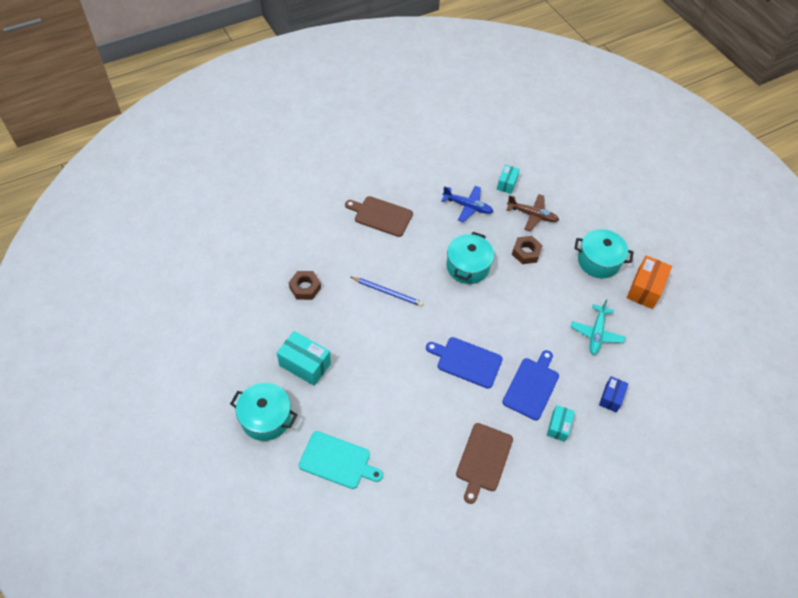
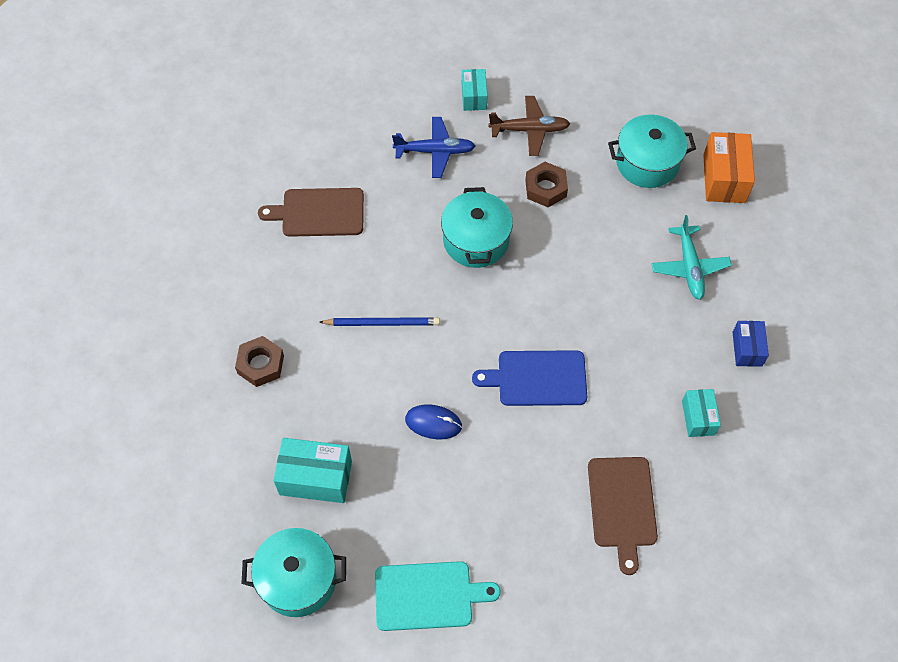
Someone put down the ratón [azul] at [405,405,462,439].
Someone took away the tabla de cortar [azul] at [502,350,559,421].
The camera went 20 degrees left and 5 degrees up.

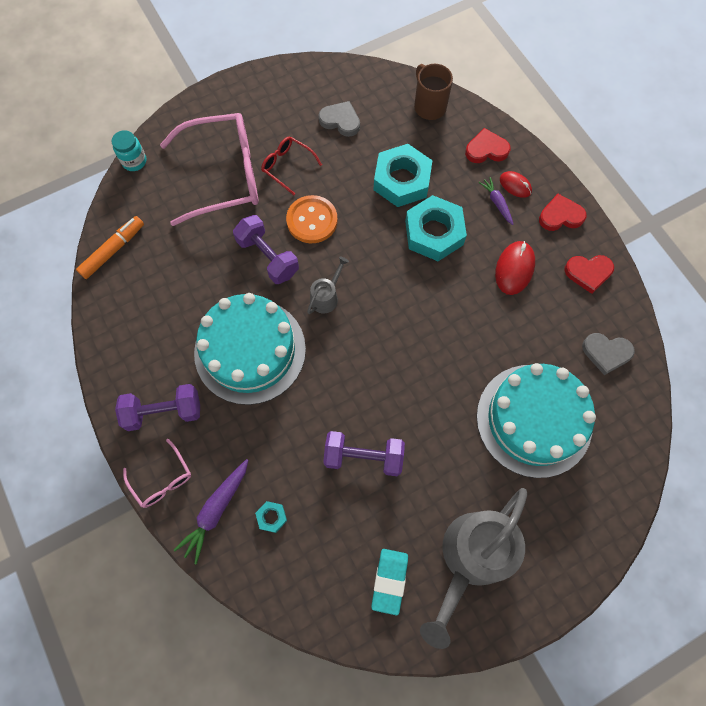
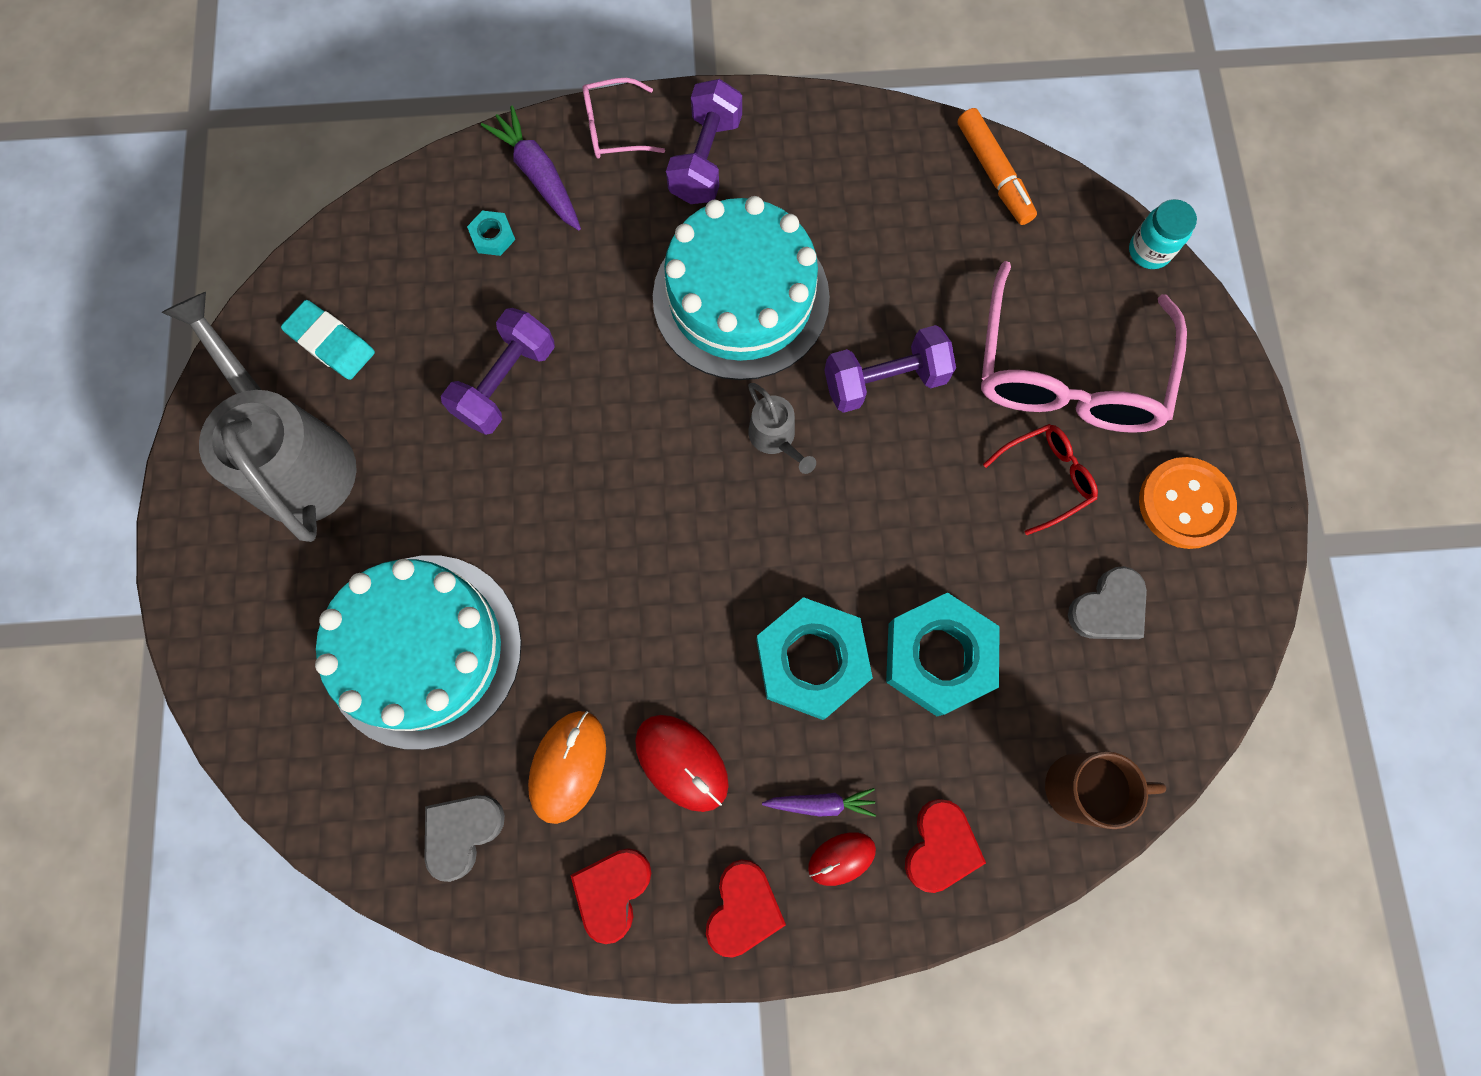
Someone put down the ratón [naranja] at [528,711,606,824].
Someone carried the botón [naranja] from [286,195,338,243] to [1139,457,1237,549].
The camera went 115 degrees right and 5 degrees up.

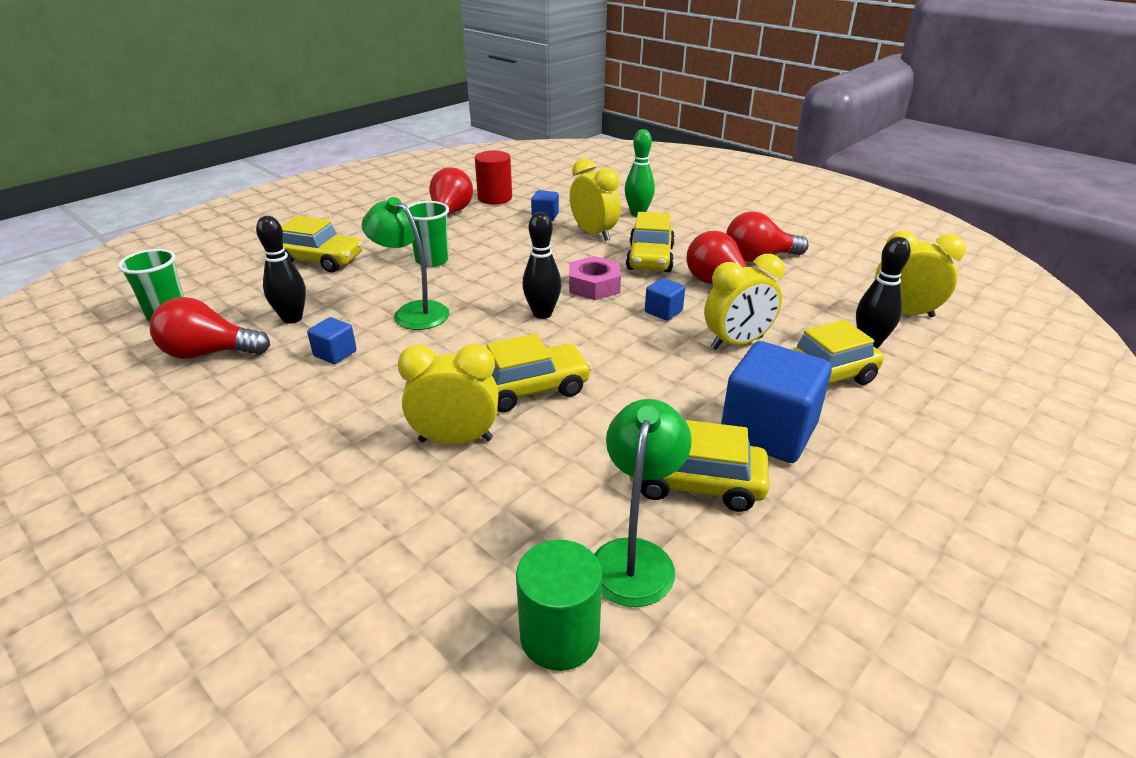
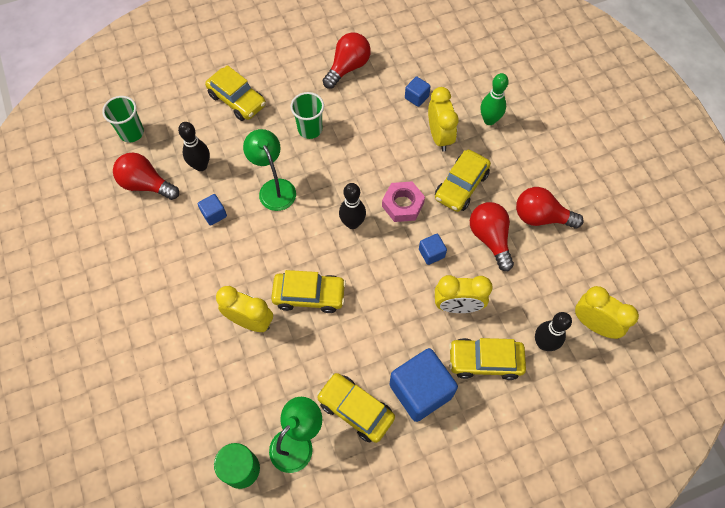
Someone took away the cilindro [rojo] at [475,151,512,204].
The camera went 25 degrees right and 30 degrees up.

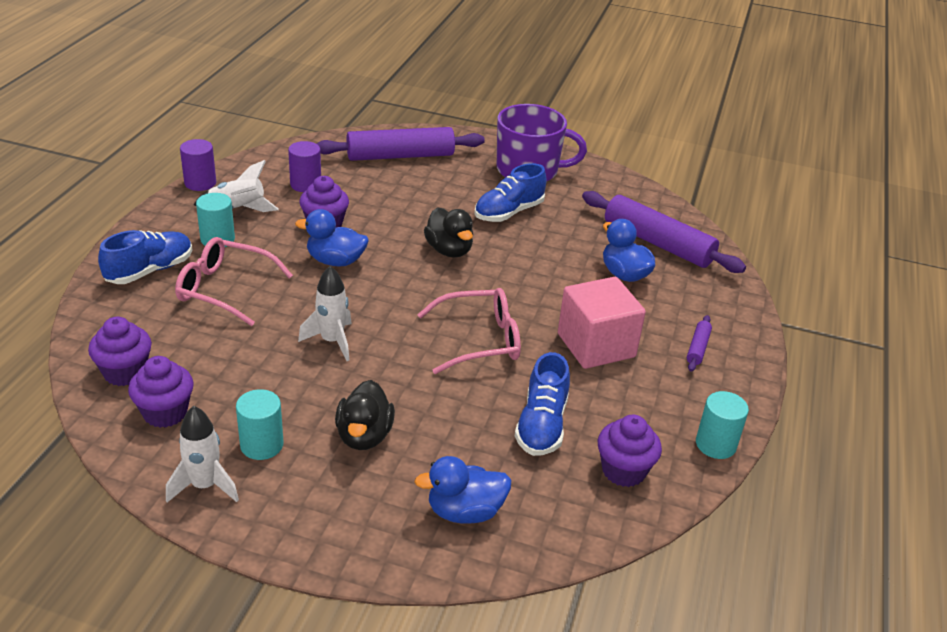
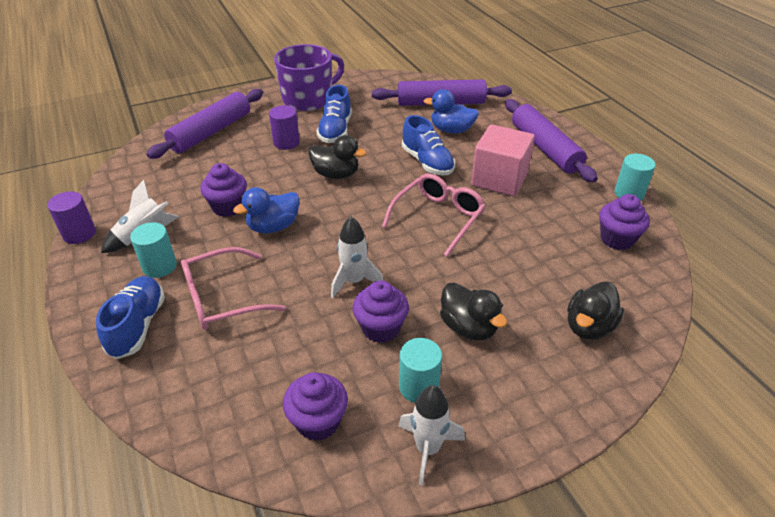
Someone carried the cilindro [morado] from [288,141,321,192] to [269,105,300,150].
Someone carried the magdalena [morado] from [88,316,152,386] to [353,281,409,343].
Someone carried the zapato [azul] from [515,352,570,456] to [402,115,455,176].
Someone scaled the rodillo [morado] at [687,315,712,372] by 2.32.
Someone repainted the pato [azul] at [414,456,511,524], which became the pato [negro] at [567,281,624,340].
The camera went 40 degrees left and 5 degrees up.

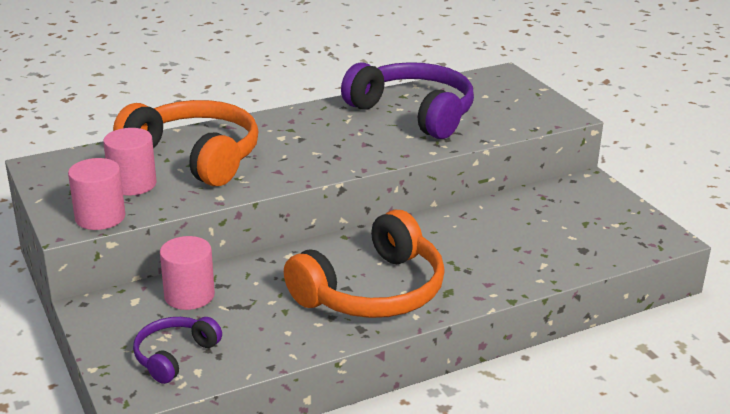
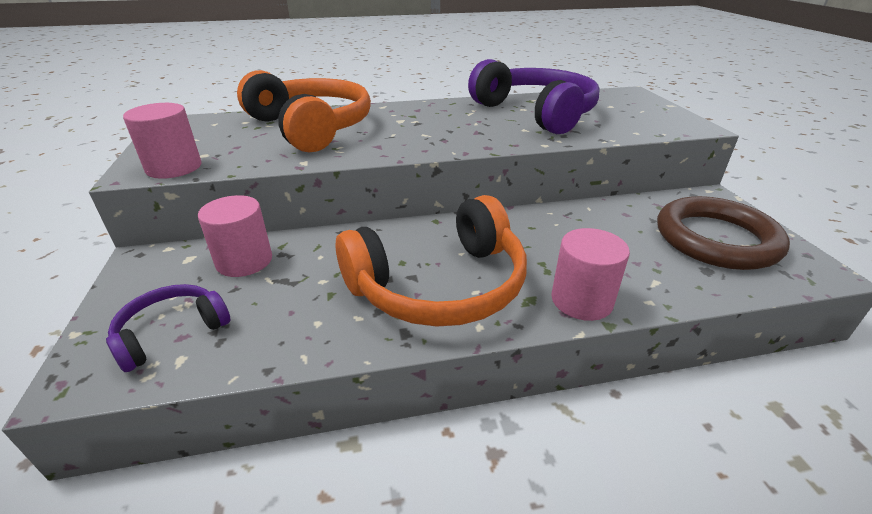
Someone carried the cilindro [rosa] from [103,128,157,195] to [551,228,630,321].
Someone put down the anillo [marrón] at [657,196,790,270].
The camera went 15 degrees right and 5 degrees up.

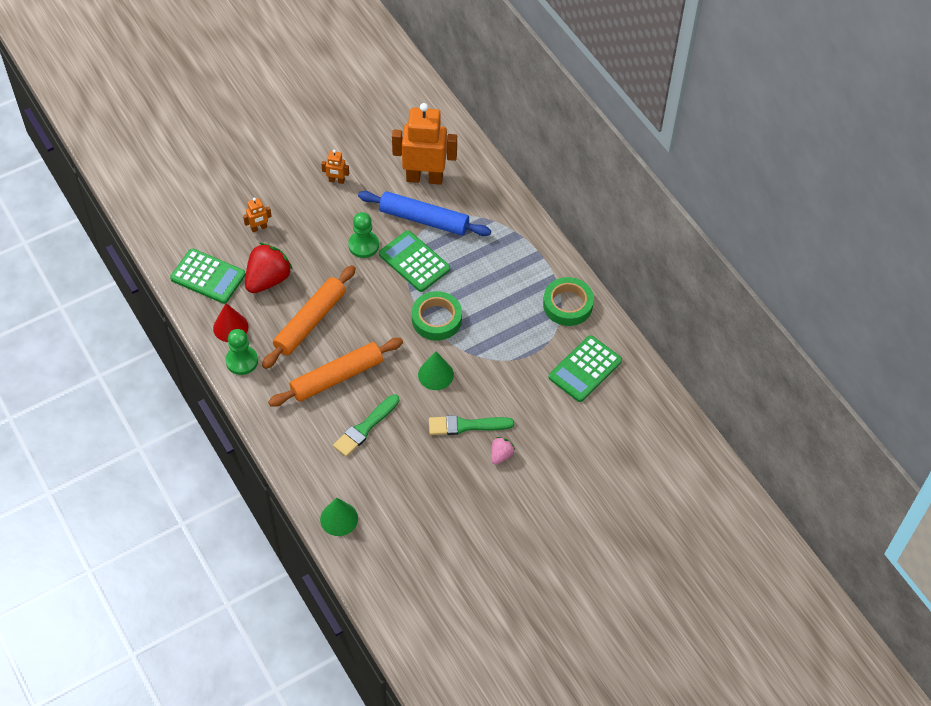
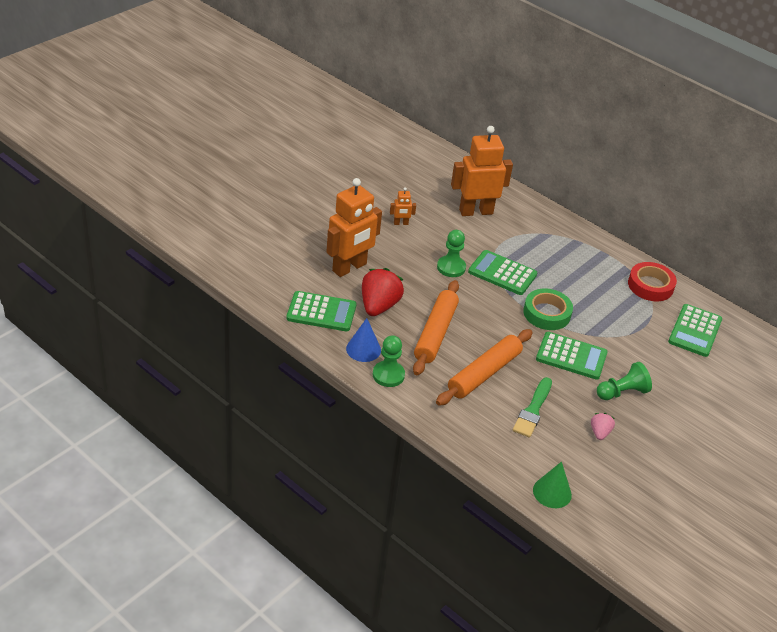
Someone scaled the robot [naranja] at [243,198,272,232] by 2.34.
Someone repainted the cono [rojo] at [213,303,248,342], which became the cono [azul] at [346,318,381,362].
Someone swapped the cono [verde] at [418,351,454,390] for the calculadora [verde] at [536,332,608,380].
Someone carried the fresa [rosa] from [491,437,515,465] to [591,413,615,440].
Someone swapped the pincel [verde] at [429,415,514,435] for the peón [verde] at [597,362,652,400].
Someone repainted the cinta adhesiva [verde] at [543,277,594,326], which became the cinta adhesiva [rojo] at [628,262,677,301].
Someone took away the rodillo [azul] at [358,191,491,236].
The camera went 20 degrees left and 15 degrees down.

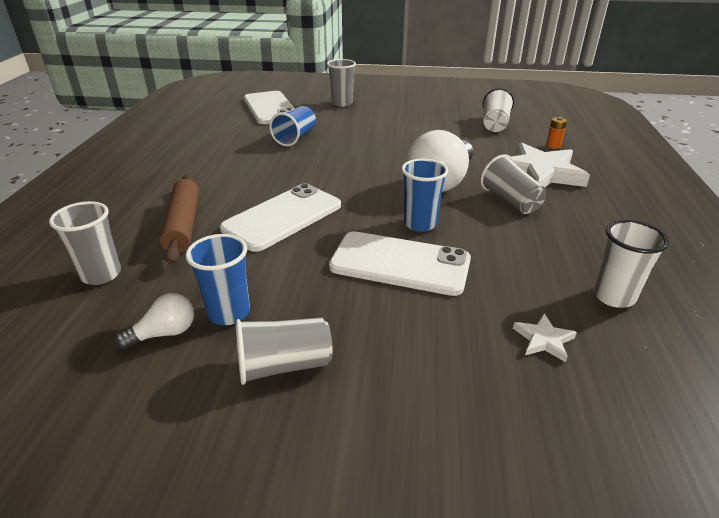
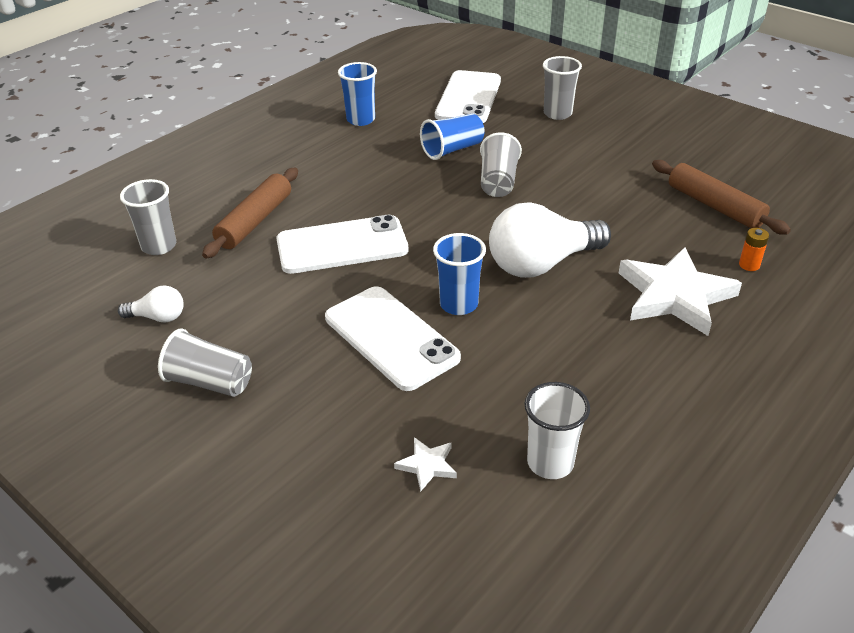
Someone carried the vaso [azul] from [185,234,250,325] to [338,62,377,126].
Someone carried the vaso [gris] from [480,155,546,214] to [480,132,522,197].
Someone swapped the vaso [blanco] at [483,88,514,132] for the rodillo [marrón] at [652,160,791,235].
The camera went 35 degrees right and 5 degrees up.

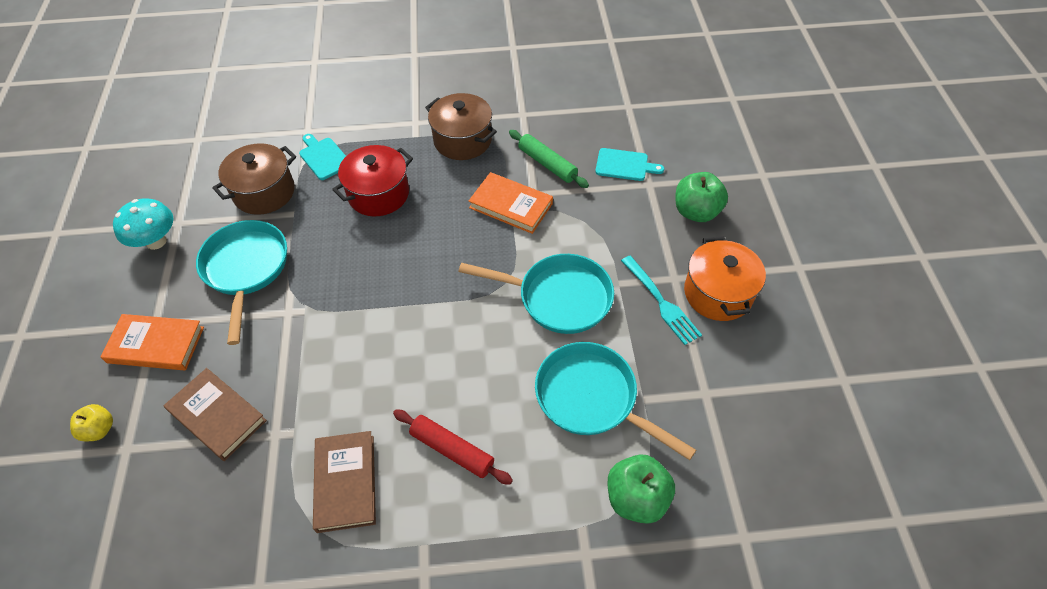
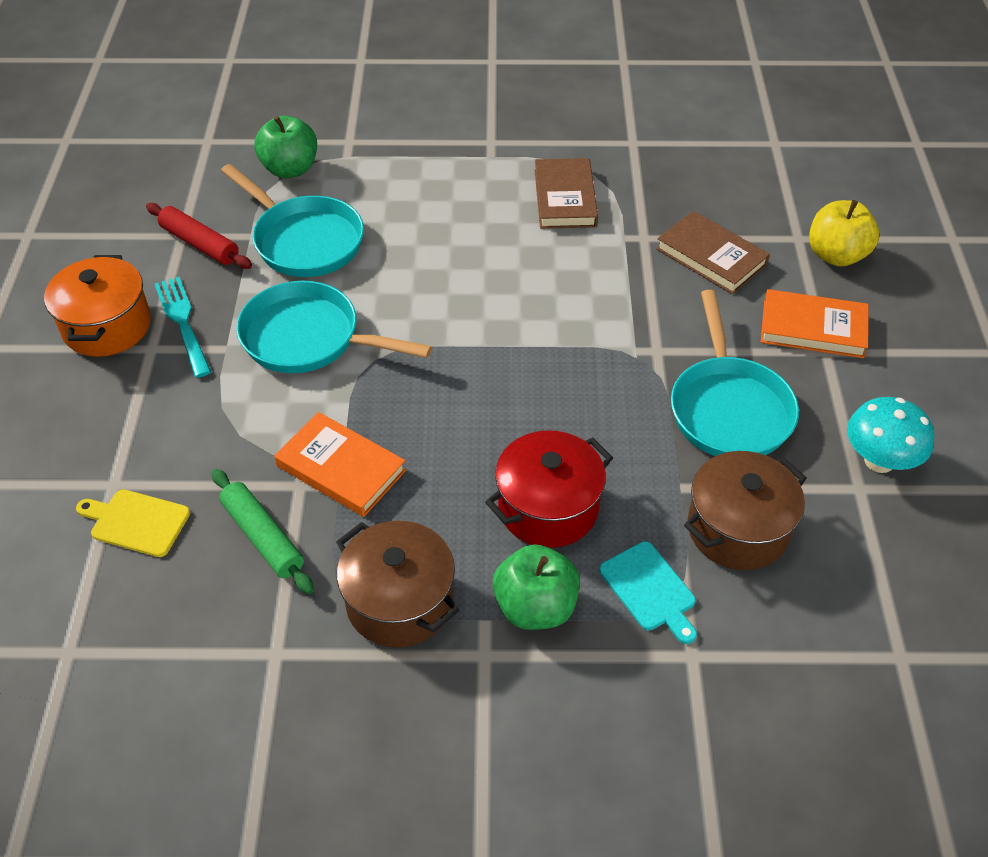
Someone repainted the tabla de cortar [turquesa] at [595,148,664,181], which became the tabla de cortar [amarillo] at [76,489,190,557].
Someone carried the rodillo [rojo] from [393,409,513,485] to [146,203,252,269].
Someone carried the manzana [verde] from [675,172,728,222] to [493,544,580,630].
Someone scaled the manzana [amarillo] at [70,404,113,441] by 1.65.
The camera went 175 degrees left and 5 degrees down.

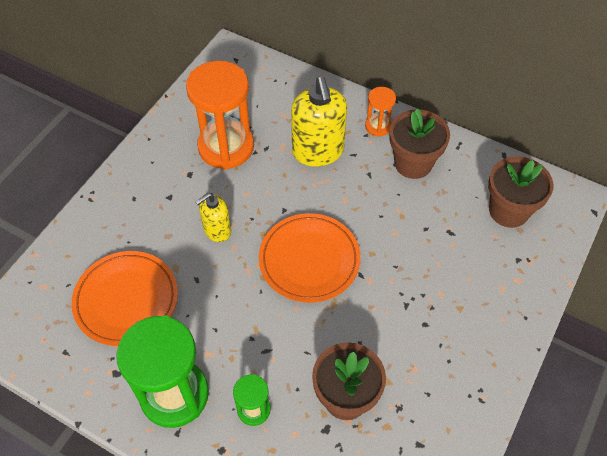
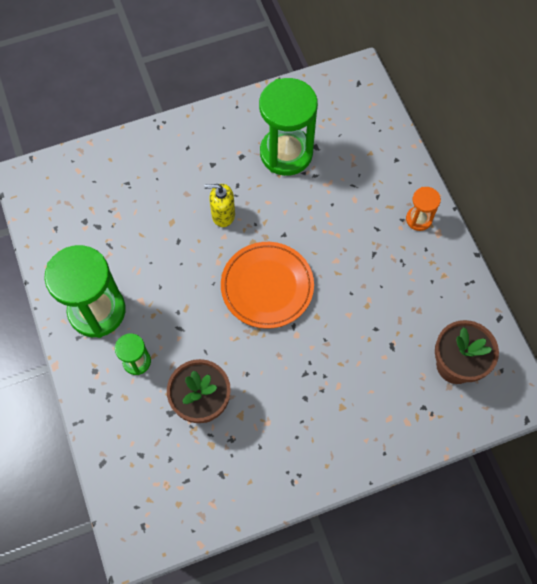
Someone repainted the reloj de arena [naranja] at [186,61,254,170], which became the reloj de arena [verde] at [259,78,318,176].
Someone took away the plato [naranja] at [71,251,178,346].
Someone took away the dispensador de jabón [amarillo] at [291,77,347,167].
Someone took away the maceta [marrón] at [389,108,450,179].
The camera went 40 degrees right and 10 degrees up.

